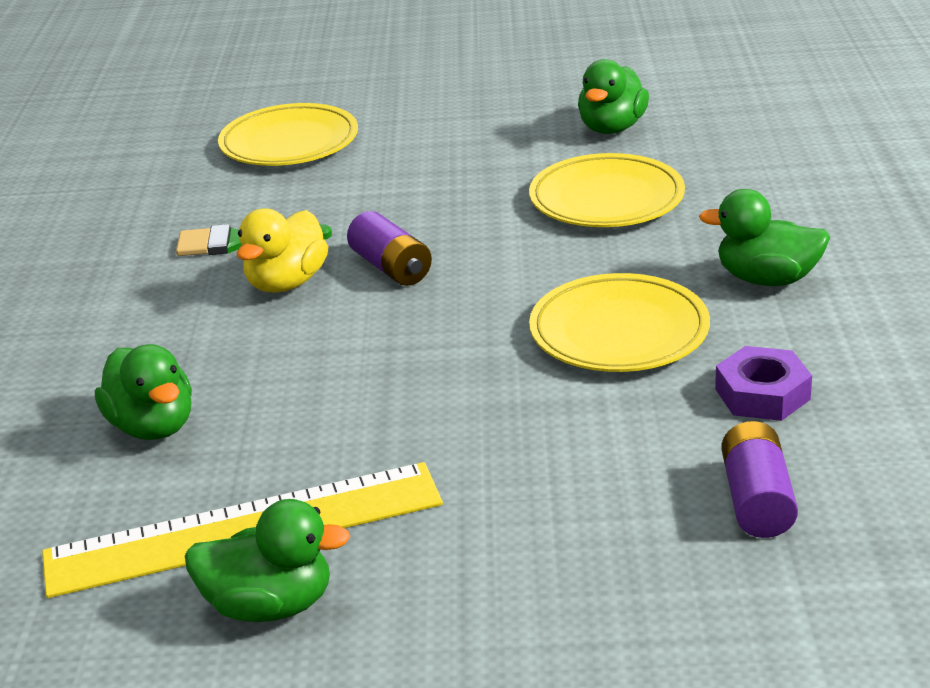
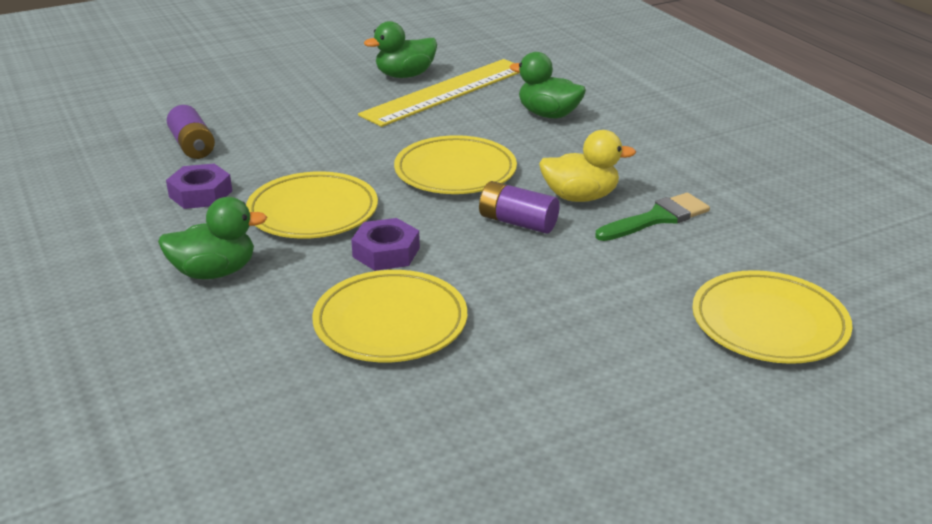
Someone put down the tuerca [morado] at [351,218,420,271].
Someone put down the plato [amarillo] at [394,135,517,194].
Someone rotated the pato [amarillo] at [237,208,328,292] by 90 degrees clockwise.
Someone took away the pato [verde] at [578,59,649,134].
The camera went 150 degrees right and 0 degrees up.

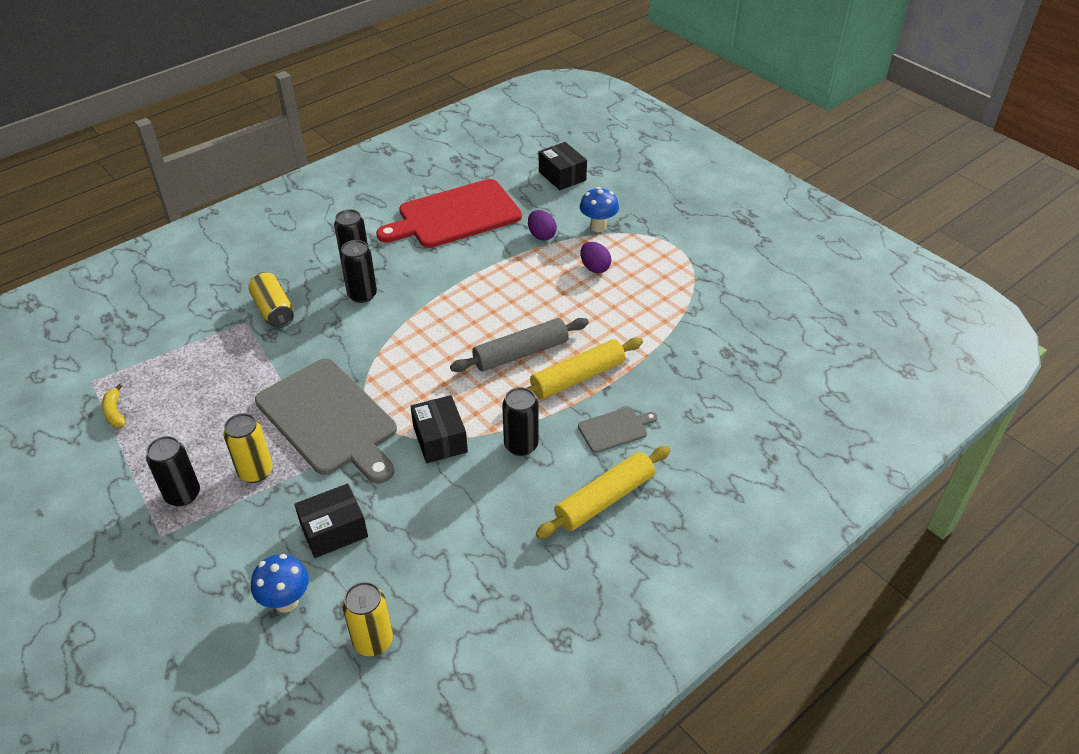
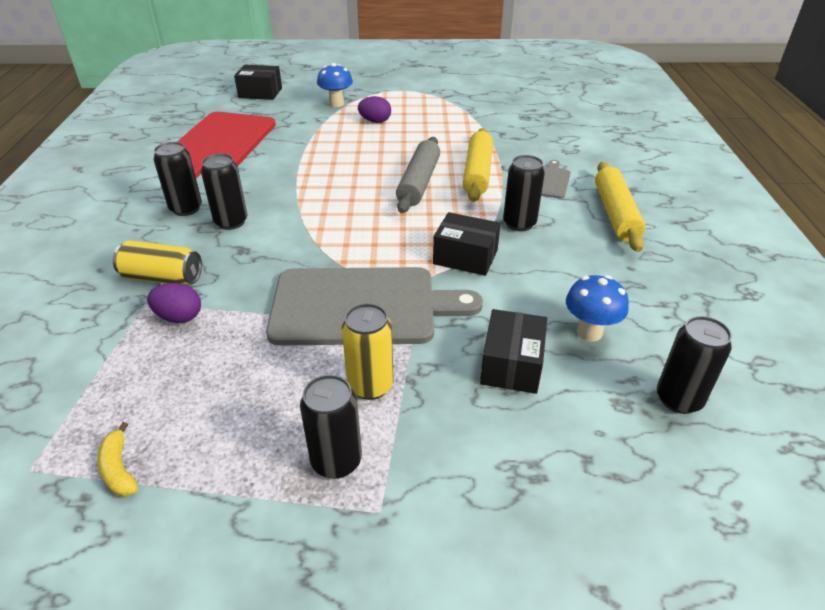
Someone rotated the plátano [amarillo] at [102,384,126,428] by 45 degrees clockwise.
Someone carried the huevo [morado] from [528,210,557,241] to [147,283,201,323].
Someone carried the seta [azul] from [251,554,309,613] to [566,275,629,342].
Someone repainted the lata [amarillo] at [342,582,393,656], which became the lata [negro] at [657,316,732,414].
The camera went 50 degrees left and 5 degrees down.

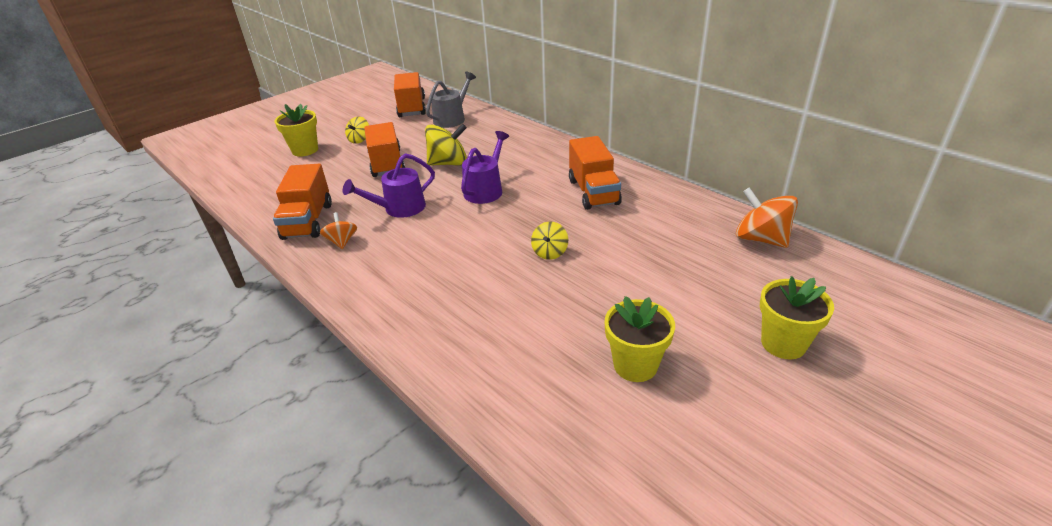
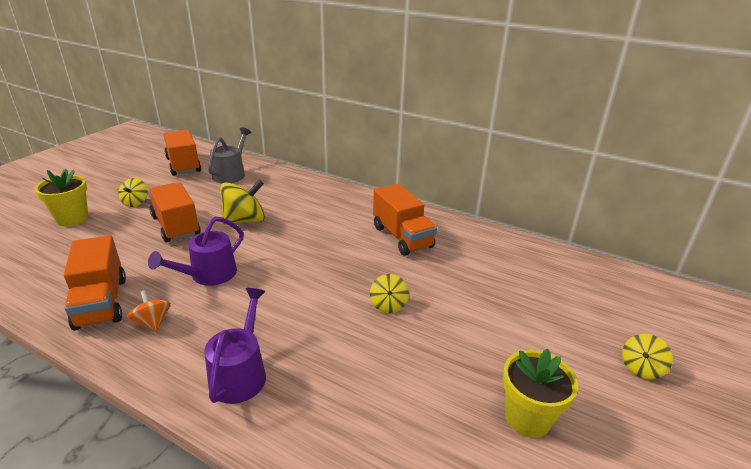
Someone carried the regadera [morado] from [461,131,509,204] to [204,288,266,404].
Someone swapped the maceta [amarillo] at [760,276,834,359] for the peonza [amarillo] at [622,334,673,379].
Someone took away the peonza [naranja] at [736,187,798,248].
The camera went 20 degrees left and 5 degrees down.

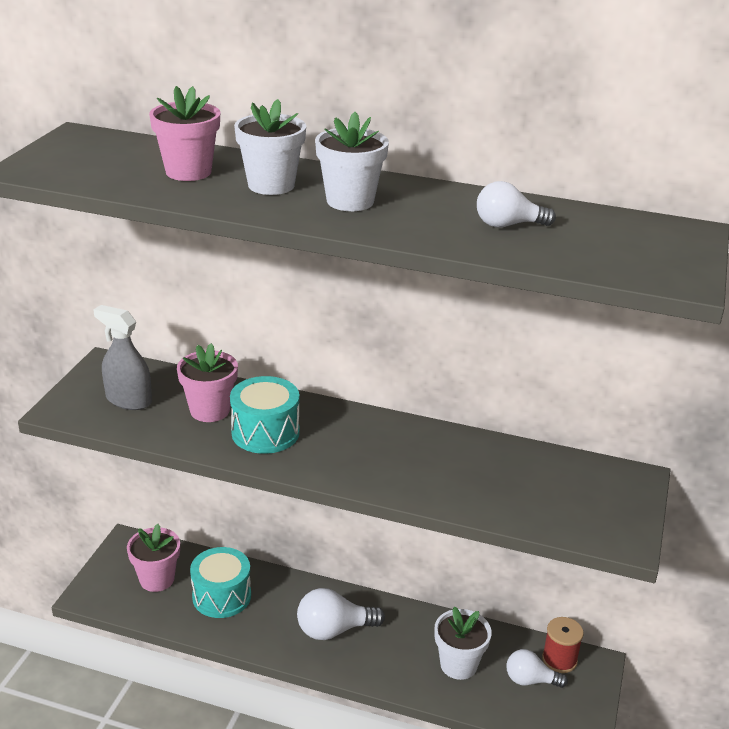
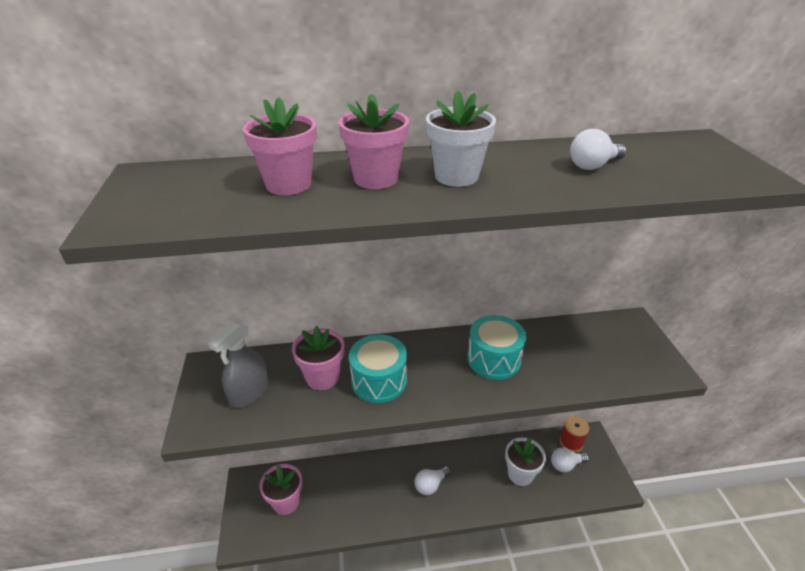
Someone rotated the pulverizador [gris] at [93,305,152,410] by 60 degrees counterclockwise.
Someone repainted the maceta [blanco] at [234,99,306,195], which became the maceta [rosa] at [338,93,409,189].
Someone scaled the bombilla [blanco] at [297,588,385,640] by 0.66.
Someone carried the tambor [turquesa] from [190,547,251,618] to [467,315,526,380].
The camera went 25 degrees left and 5 degrees up.

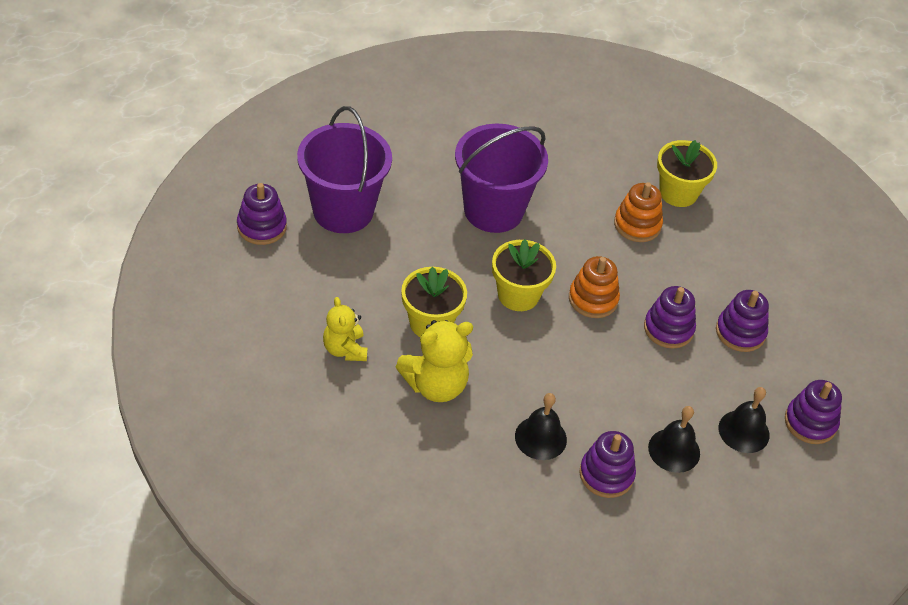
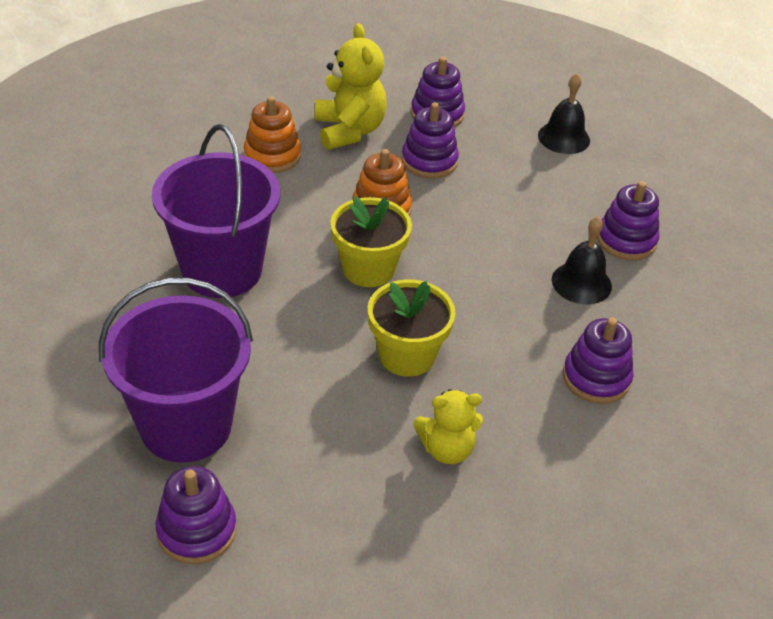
Someone carried the osito [amarillo] from [396,320,473,402] to [315,23,387,150].
Someone carried the juguete apilable [morado] from [785,380,842,444] to [563,318,634,404].
Someone took away the campana [negro] at [648,406,700,473].
Someone took away the maceta [amarillo] at [657,140,717,207].
The camera went 80 degrees left and 5 degrees down.

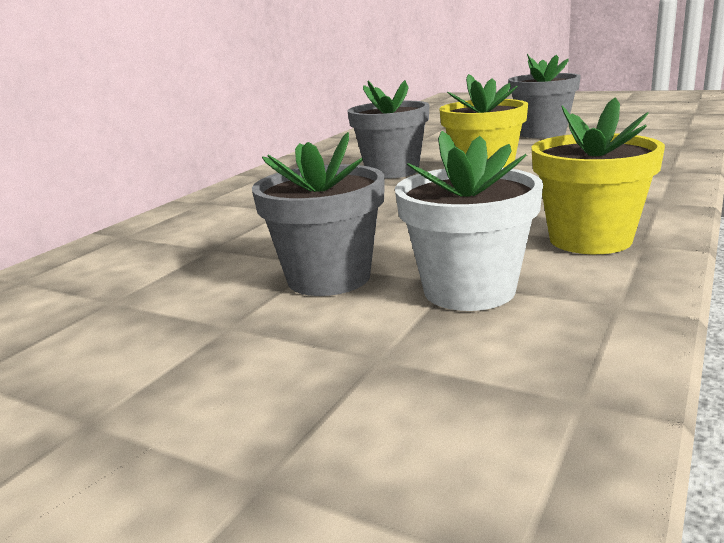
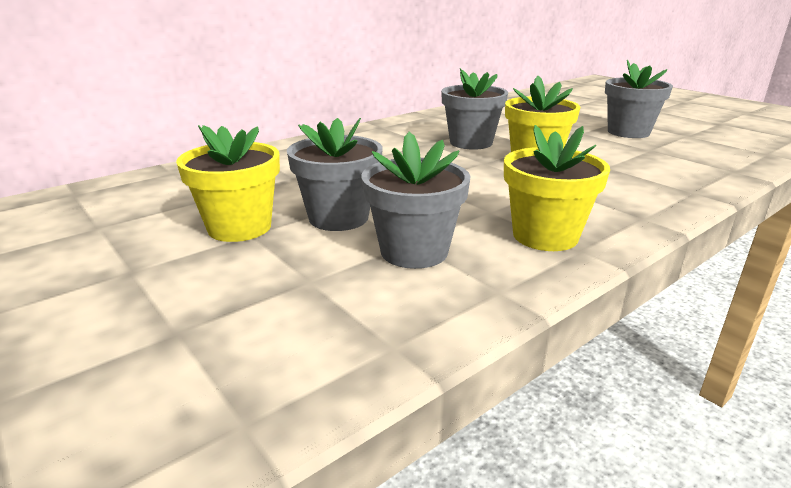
Someone put down the maceta [amarillo] at [176,125,280,242].
Someone repainted the maceta [blanco] at [395,131,543,311], which became the maceta [gris] at [361,132,470,269].
The camera went 20 degrees right and 5 degrees up.

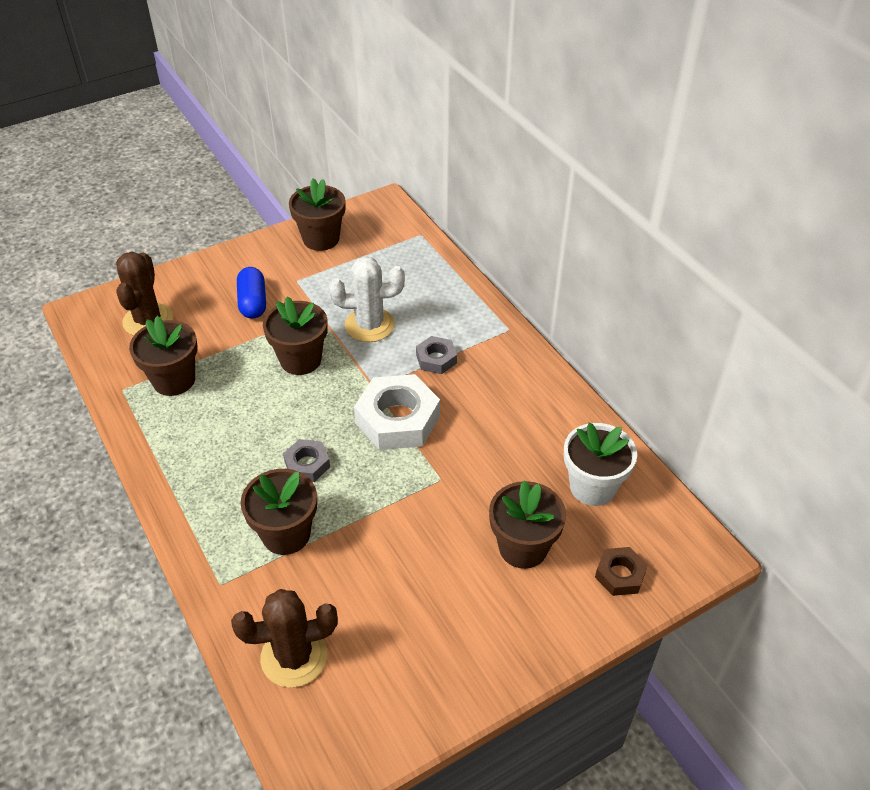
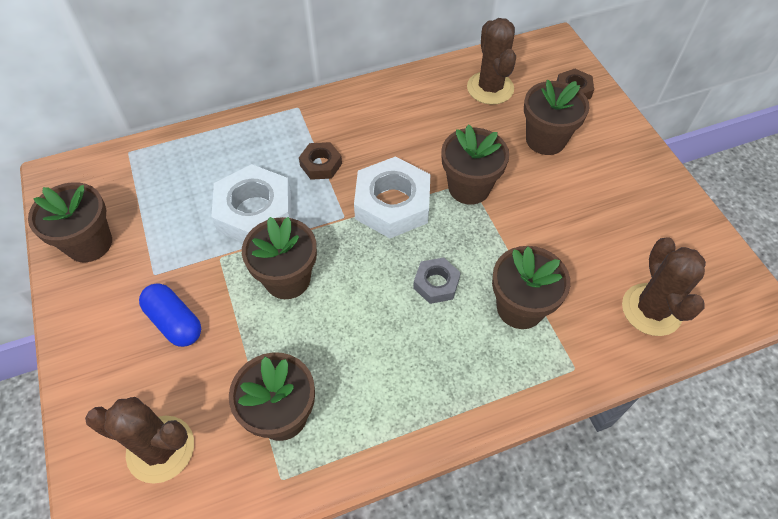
Someone rotated the cápsula [azul] at [237,267,266,318] by 45 degrees clockwise.
Someone swapped the cactus [blanco] at [329,256,405,342] for the tuerca [blanco] at [211,164,291,242].
Someone repainted the tuerca [gris] at [416,336,457,374], which became the tuerca [marrón] at [299,142,342,180].
Someone put down the maceta [marrón] at [442,125,509,205].
Someone swapped the maceta [blanco] at [564,423,637,506] for the cactus [marrón] at [467,18,516,105].
The camera went 80 degrees left and 10 degrees up.

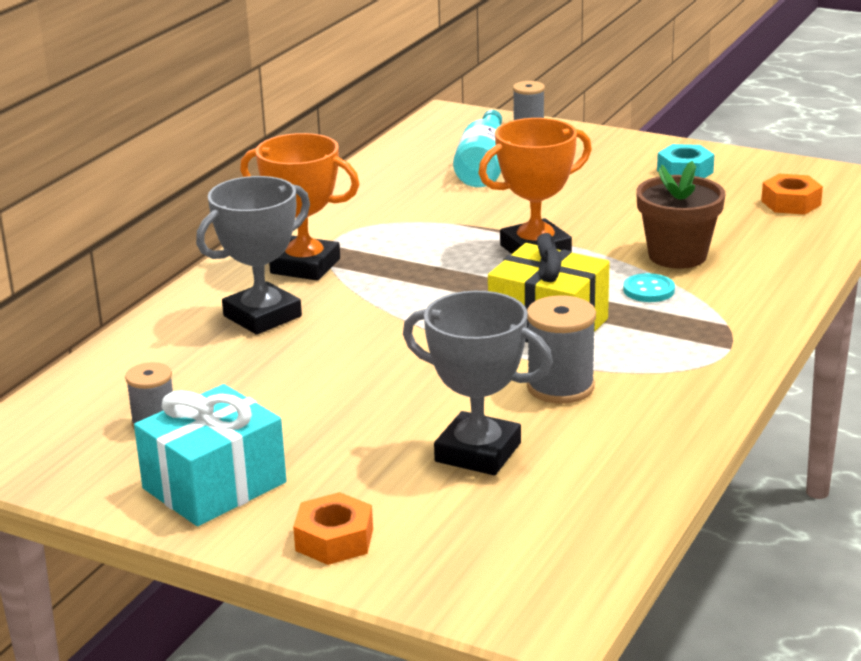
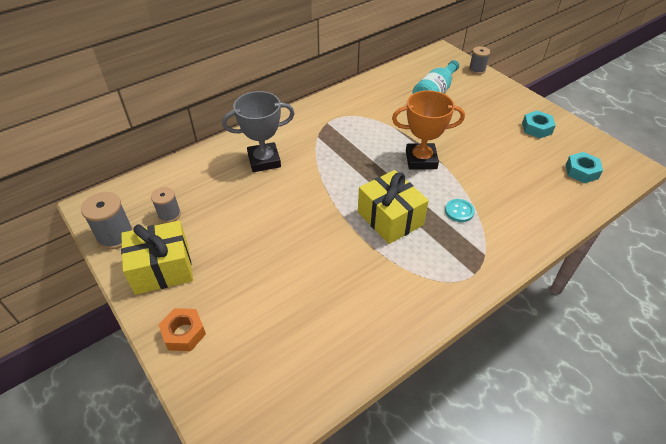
Someone carried the carrete [gris] from [527,295,596,404] to [81,192,133,250].
Someone repainted the regalo [turquesa] at [134,384,287,526], which became the regalo [amarillo] at [121,221,193,295].
Someone repainted the tuerca [naranja] at [761,174,823,215], which became the tuerca [turquesa] at [566,152,603,183].
Someone took away the trofeo [naranja] at [240,133,360,281].
Someone took away the trofeo [gris] at [403,291,553,475].
Someone took away the maceta [marrón] at [636,161,725,269].
The camera went 25 degrees right and 20 degrees up.

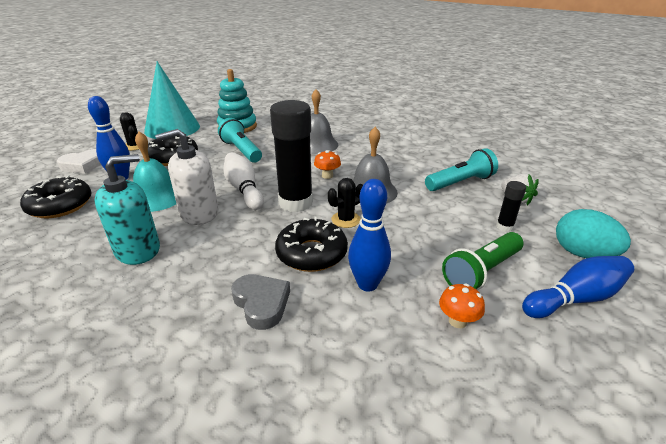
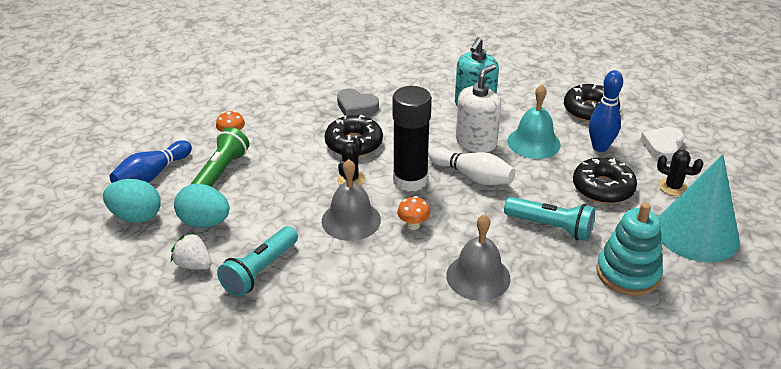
Someone swapped the barra de pegamento [negro] at [496,181,526,232] for the huevo [turquesa] at [174,184,229,228].
Someone took away the bolo [azul] at [348,179,391,291].
The camera went 150 degrees right and 5 degrees up.

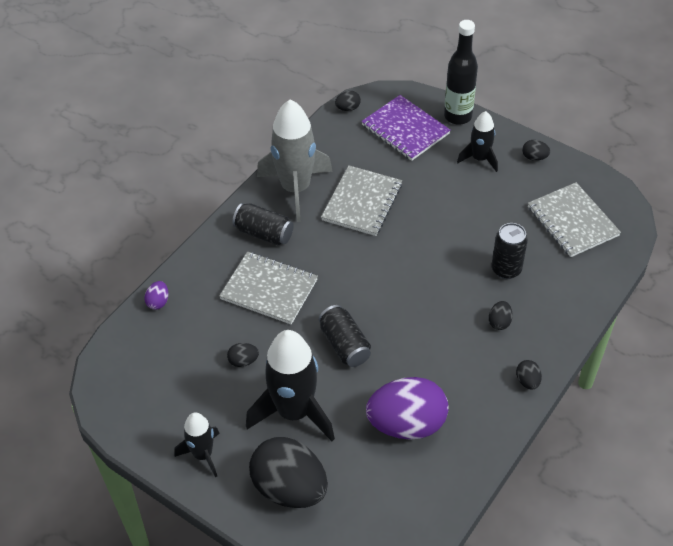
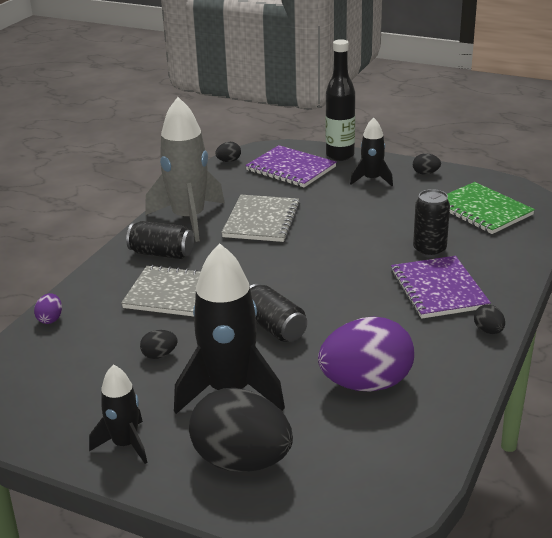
Someone swapped the huevo [negro] at [489,301,513,330] for the cuaderno [morado] at [391,256,491,319].
Someone repainted the cuaderno [gris] at [528,182,621,257], which became the cuaderno [verde] at [447,182,535,234].
The camera went 10 degrees left and 20 degrees down.

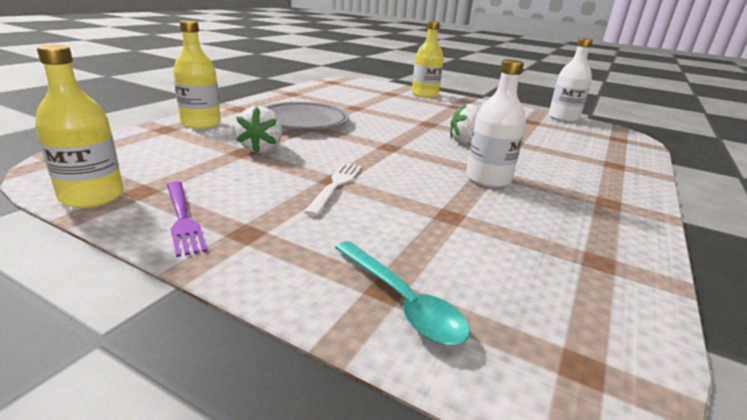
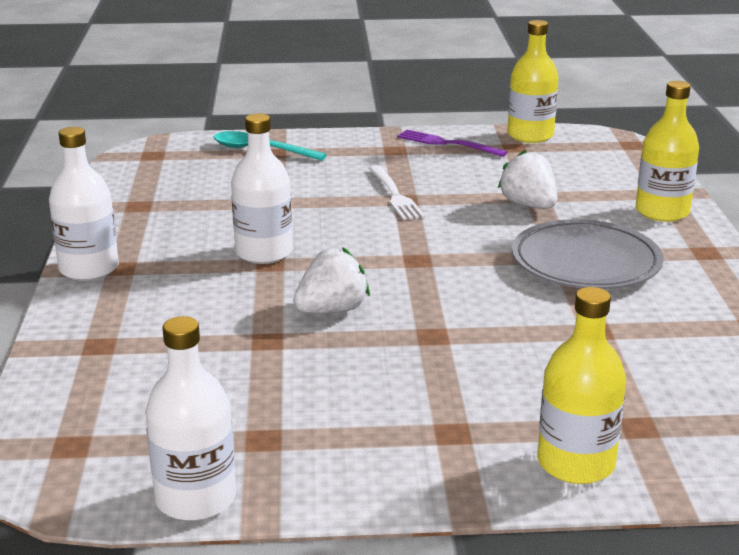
Someone put down the botella [blanco] at [49,127,119,281].
The camera went 150 degrees right and 0 degrees up.

